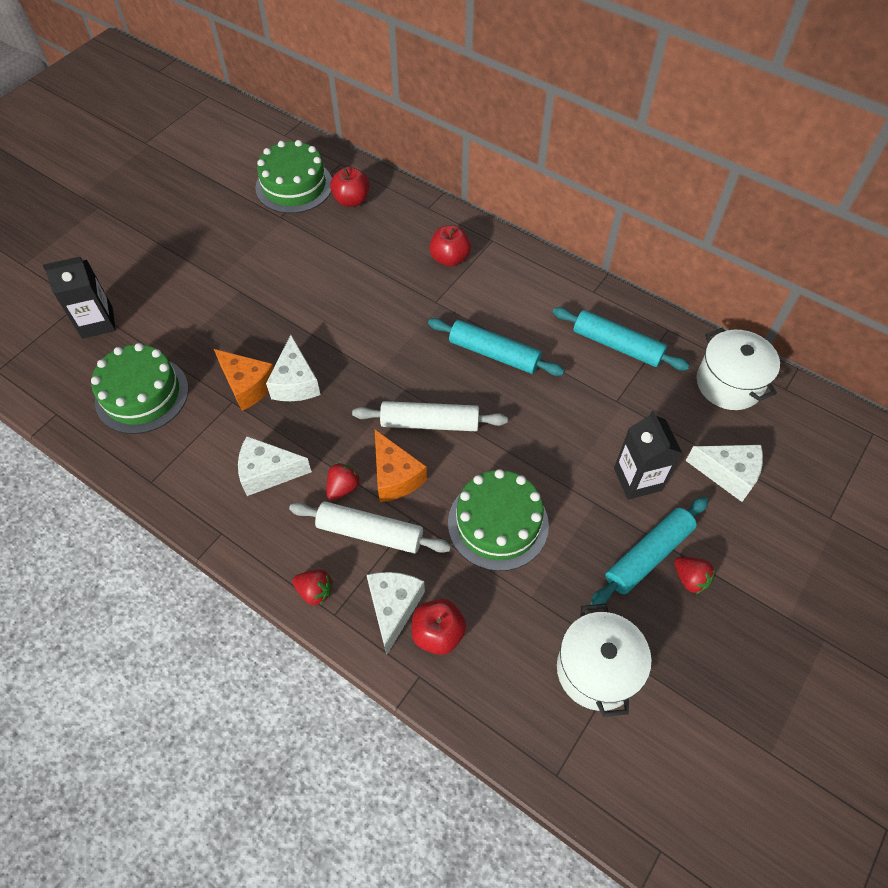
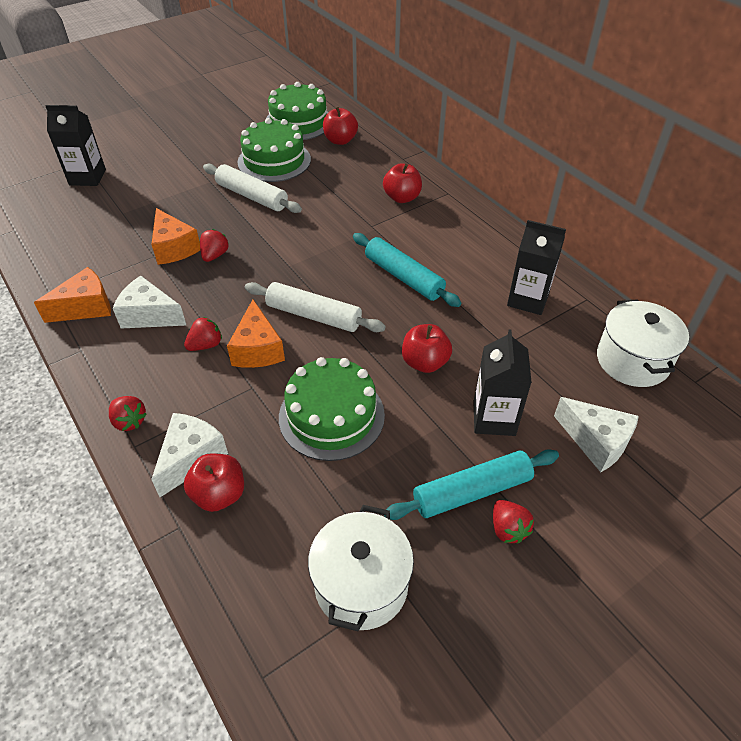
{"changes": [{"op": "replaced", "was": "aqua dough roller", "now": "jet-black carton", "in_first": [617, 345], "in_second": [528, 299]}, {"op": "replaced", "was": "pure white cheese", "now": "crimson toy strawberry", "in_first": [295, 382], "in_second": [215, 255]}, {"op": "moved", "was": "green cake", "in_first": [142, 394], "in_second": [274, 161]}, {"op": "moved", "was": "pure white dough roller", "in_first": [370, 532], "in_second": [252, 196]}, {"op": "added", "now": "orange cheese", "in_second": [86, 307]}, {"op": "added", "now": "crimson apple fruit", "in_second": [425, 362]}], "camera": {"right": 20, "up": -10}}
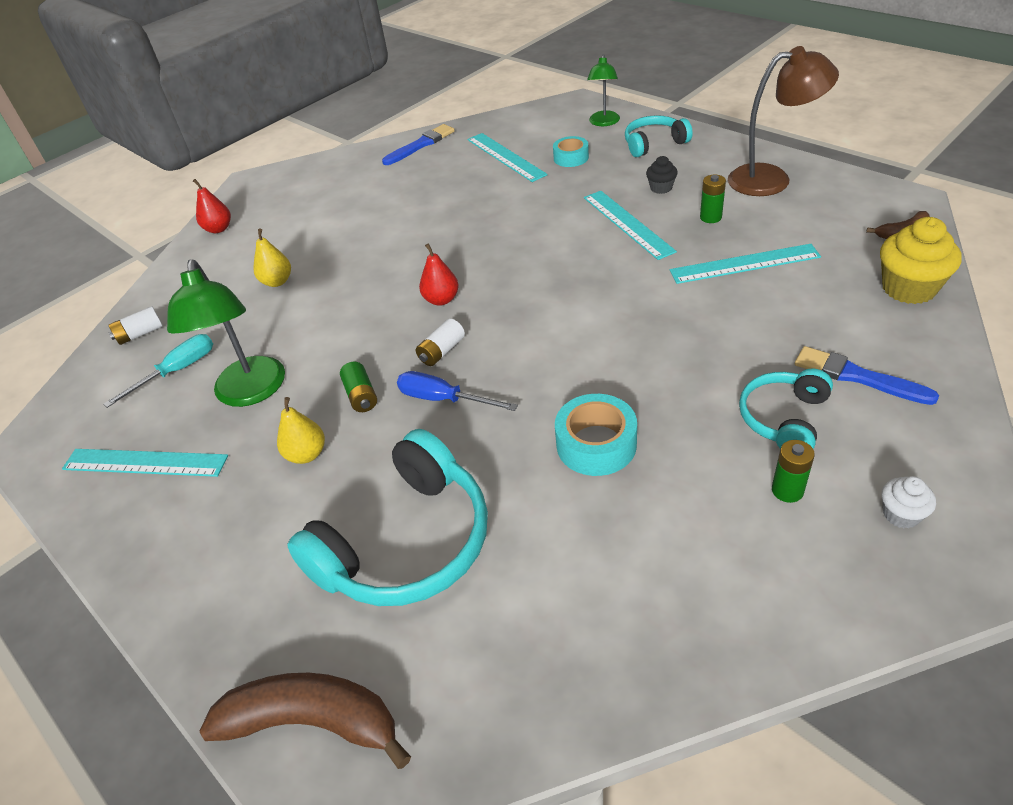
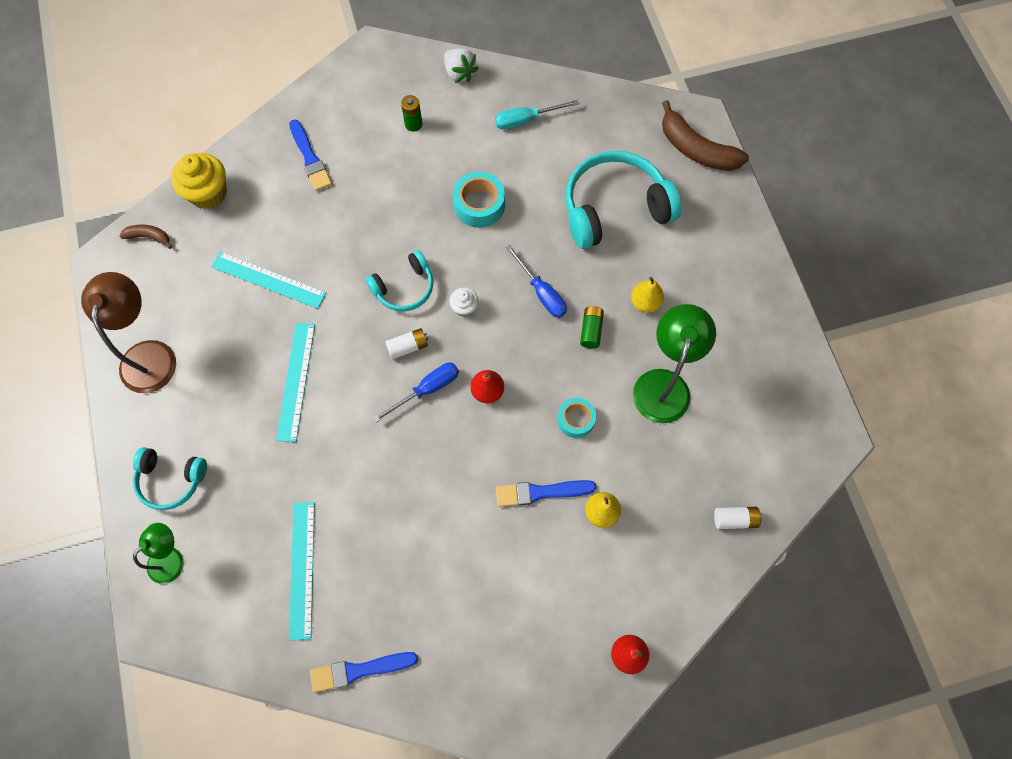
{"changes": [{"op": "turned", "was": "russet lamp", "in_first": [771, 179], "in_second": [149, 354], "clockwise": 60}, {"op": "moved", "was": "aqua sticky tape", "in_first": [571, 158], "in_second": [576, 420]}, {"op": "removed", "was": "jet-black muffin", "in_first": [661, 188]}, {"op": "removed", "was": "green AA battery", "in_first": [710, 217]}, {"op": "moved", "was": "pure white AA battery", "in_first": [442, 351], "in_second": [408, 347]}, {"op": "moved", "was": "aqua flat screwdriver", "in_first": [177, 371], "in_second": [526, 120]}, {"op": "moved", "was": "aqua headphones", "in_first": [784, 418], "in_second": [404, 288]}, {"op": "removed", "was": "aqua ruler", "in_first": [145, 462]}, {"op": "moved", "was": "pure white muffin", "in_first": [901, 514], "in_second": [464, 307]}, {"op": "added", "now": "pure white toy strawberry", "in_second": [459, 73]}, {"op": "added", "now": "cobalt flat screwdriver", "in_second": [427, 389]}, {"op": "added", "now": "cobalt paintbrush", "in_second": [541, 492]}], "camera": {"right": -155, "up": 25}}
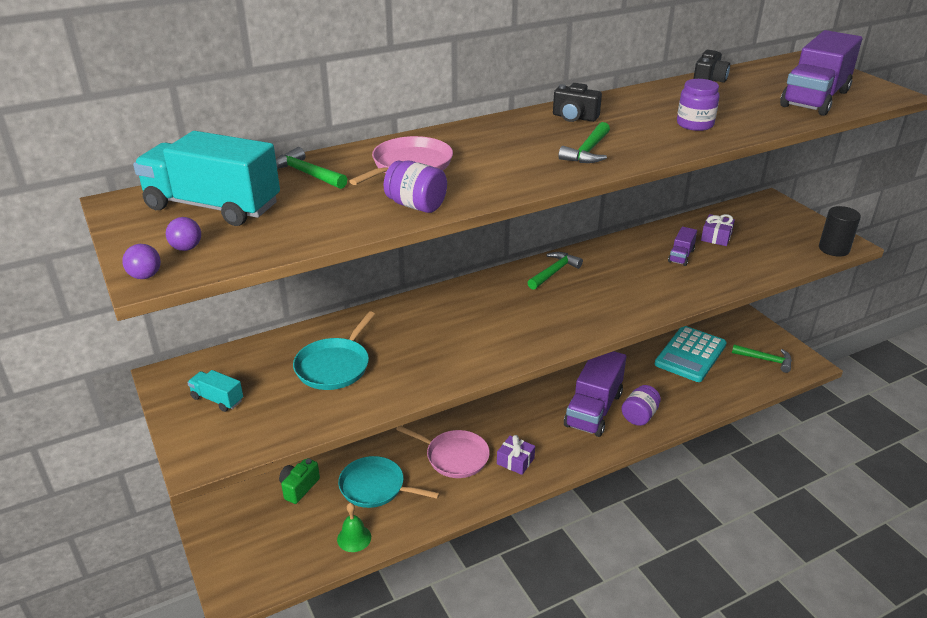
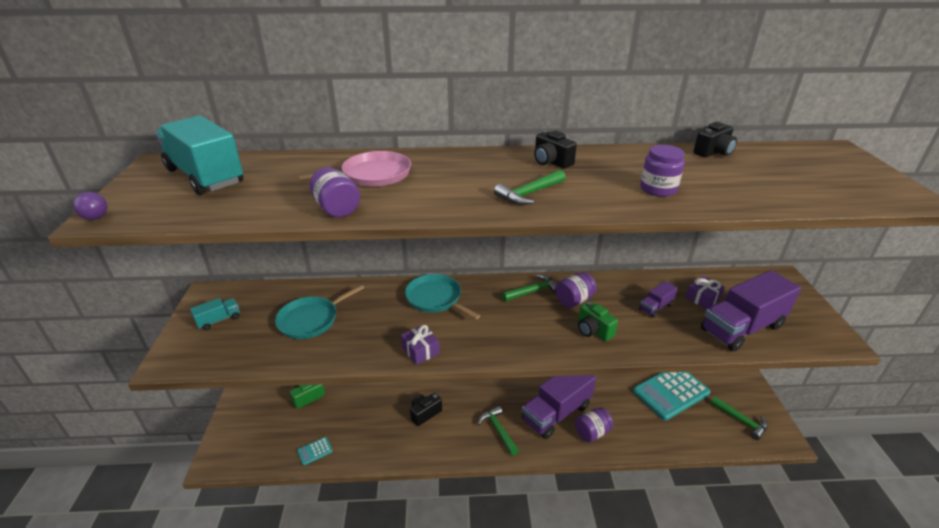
{"changes": [{"op": "moved", "was": "royal purple lorry", "in_first": [815, 99], "in_second": [742, 328]}, {"op": "moved", "was": "green hammer", "in_first": [306, 174], "in_second": [498, 430]}, {"op": "removed", "was": "jet-black cylinder", "in_first": [834, 249]}, {"op": "removed", "was": "royal purple sphere", "in_first": [186, 248]}, {"op": "turned", "was": "aqua lorry", "in_first": [217, 399], "in_second": [219, 320], "clockwise": 90}, {"op": "replaced", "was": "rose-pink frying pan", "now": "jet-black camera", "in_first": [454, 456], "in_second": [425, 413]}, {"op": "moved", "was": "royal purple present", "in_first": [515, 461], "in_second": [420, 350]}, {"op": "moved", "was": "aqua frying pan", "in_first": [375, 487], "in_second": [436, 298]}, {"op": "replaced", "was": "green bell", "now": "aqua adding machine", "in_first": [354, 538], "in_second": [315, 451]}, {"op": "added", "now": "royal purple preserve jar", "in_second": [574, 300]}, {"op": "added", "now": "green camera", "in_second": [593, 330]}], "camera": {"right": 25, "up": 0}}
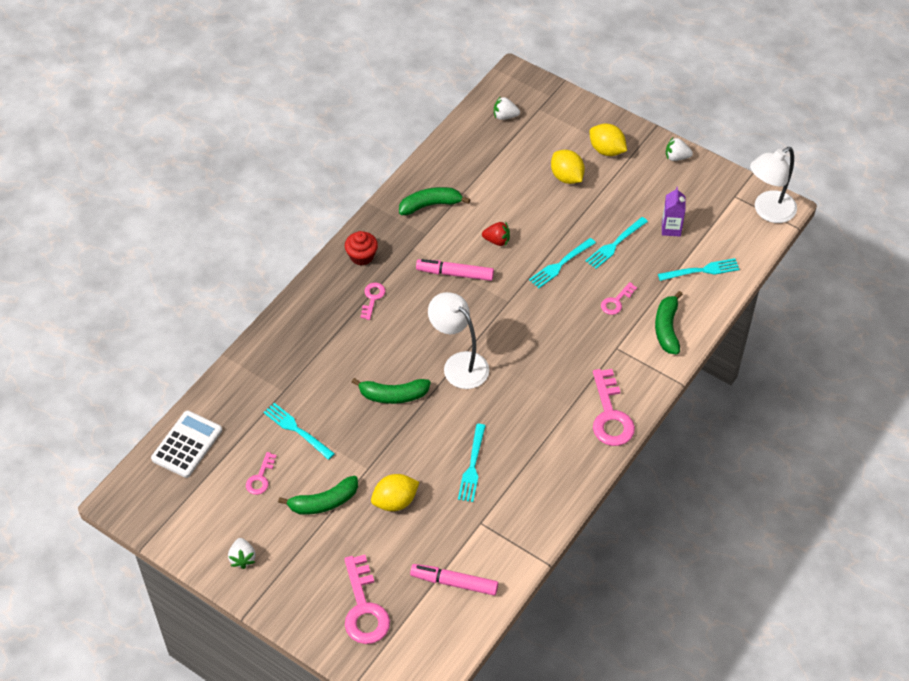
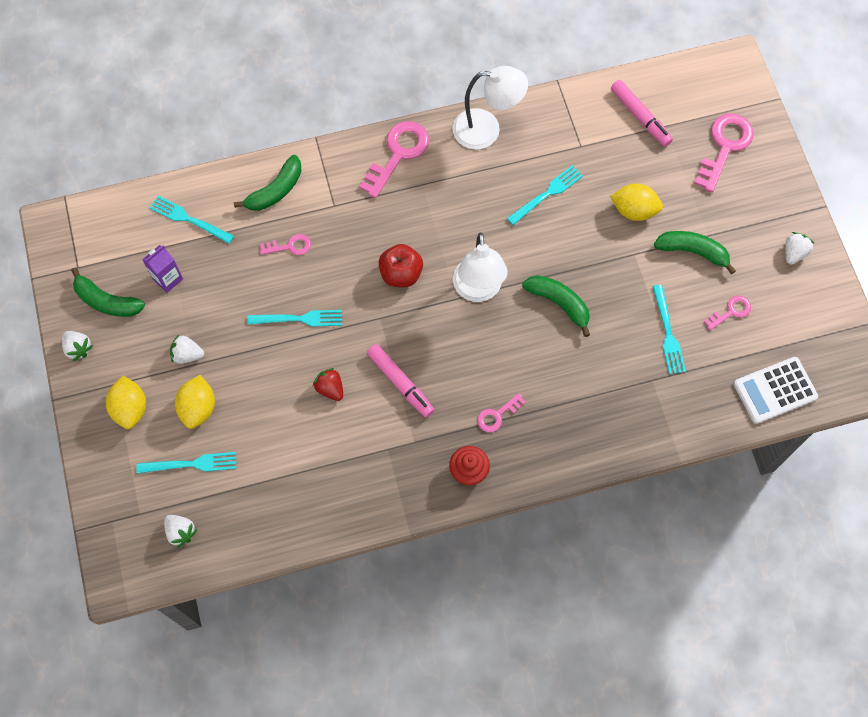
{"changes": [{"op": "moved", "was": "pure white lamp", "in_first": [768, 211], "in_second": [486, 130]}, {"op": "moved", "was": "green banana fruit", "in_first": [430, 205], "in_second": [107, 301]}, {"op": "moved", "was": "aqua dinner fork", "in_first": [615, 244], "in_second": [191, 464]}, {"op": "added", "now": "crimson apple fruit", "in_second": [401, 274]}, {"op": "added", "now": "pure white toy strawberry", "in_second": [187, 355]}], "camera": {"right": -140, "up": 15}}
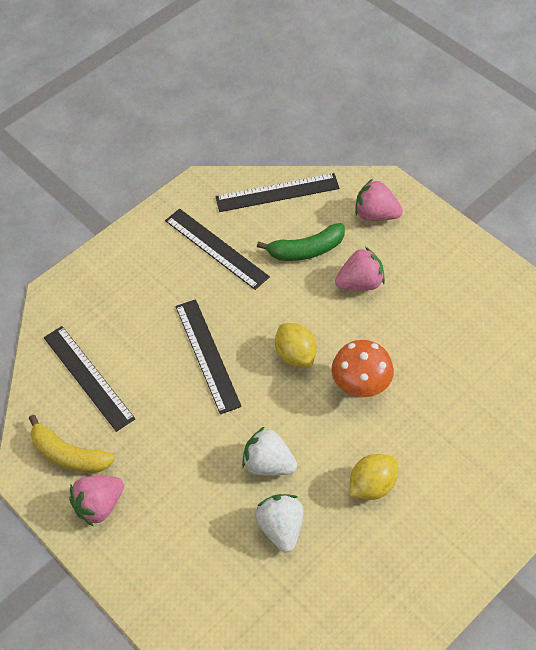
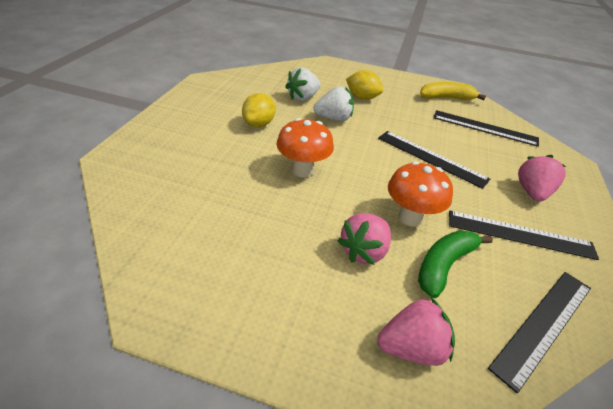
{"changes": [{"op": "moved", "was": "yellow citrus fruit", "in_first": [295, 355], "in_second": [362, 98]}, {"op": "moved", "was": "rose-pink toy strawberry", "in_first": [99, 505], "in_second": [532, 192]}, {"op": "turned", "was": "pure white toy strawberry", "in_first": [281, 528], "in_second": [303, 98], "clockwise": 90}, {"op": "added", "now": "orange toadstool", "in_second": [410, 217]}], "camera": {"right": 145, "up": -15}}
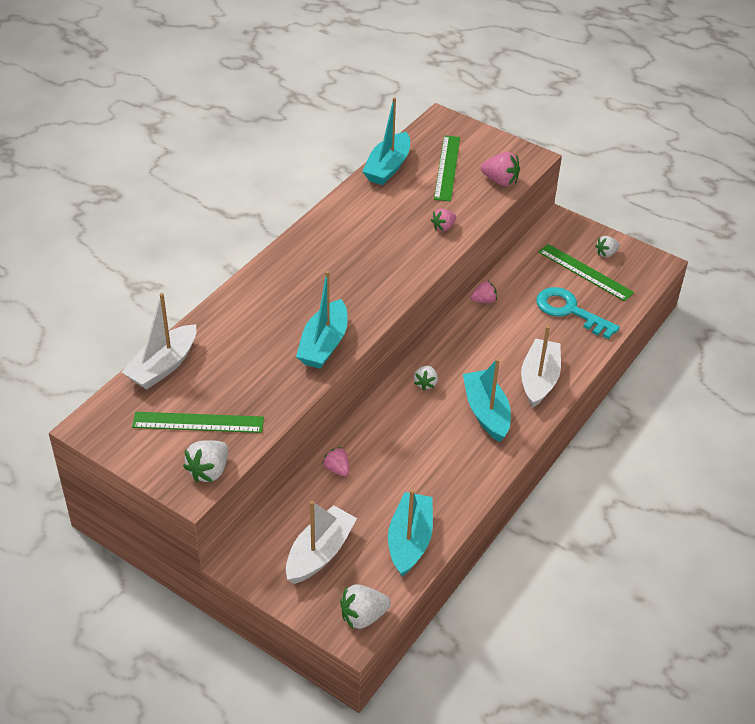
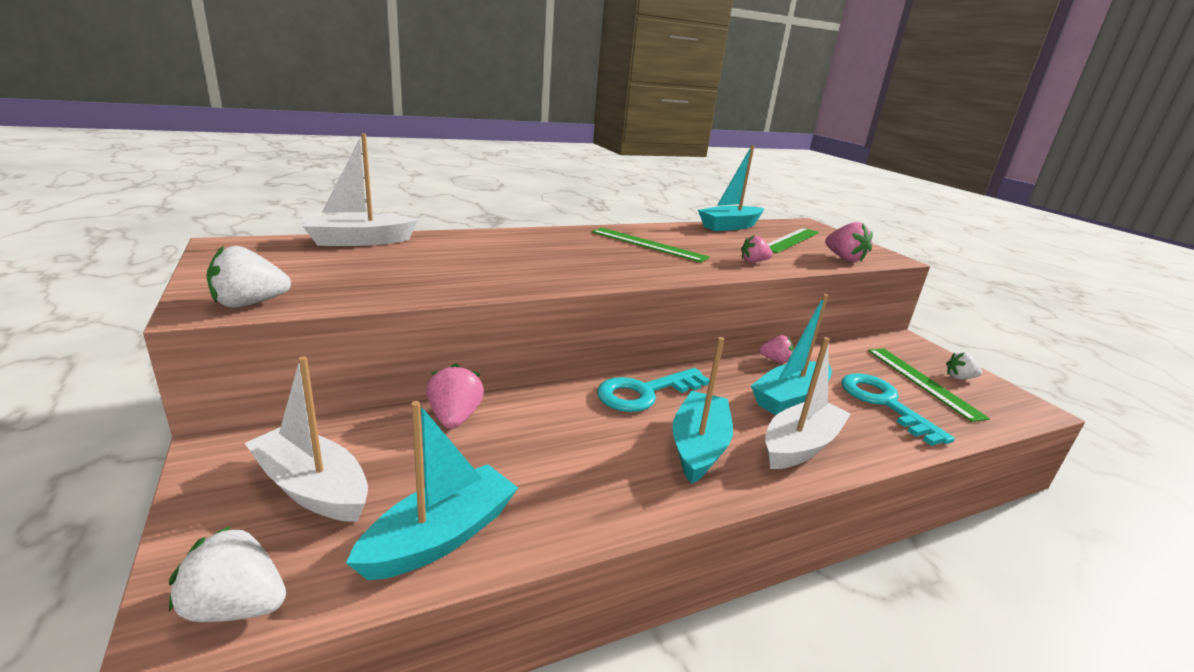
{"changes": [{"op": "moved", "was": "aqua boat", "in_first": [324, 344], "in_second": [790, 398]}, {"op": "replaced", "was": "pure white toy strawberry", "now": "aqua key", "in_first": [425, 383], "in_second": [645, 393]}, {"op": "moved", "was": "green ruler", "in_first": [198, 422], "in_second": [648, 244]}, {"op": "resized", "was": "rose-pink toy strawberry", "in_first": [337, 469], "in_second": [454, 418], "ratio": 1.53}, {"op": "turned", "was": "pure white boat", "in_first": [319, 553], "in_second": [312, 488], "clockwise": -120}], "camera": {"right": 30, "up": -20}}
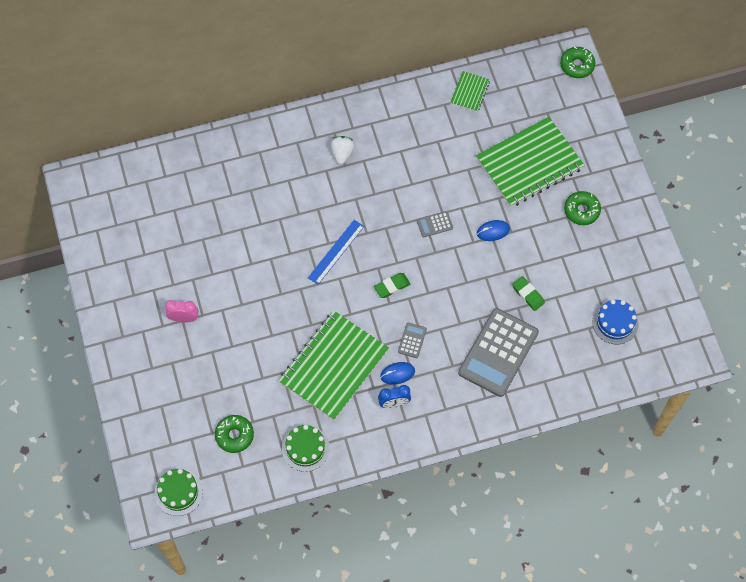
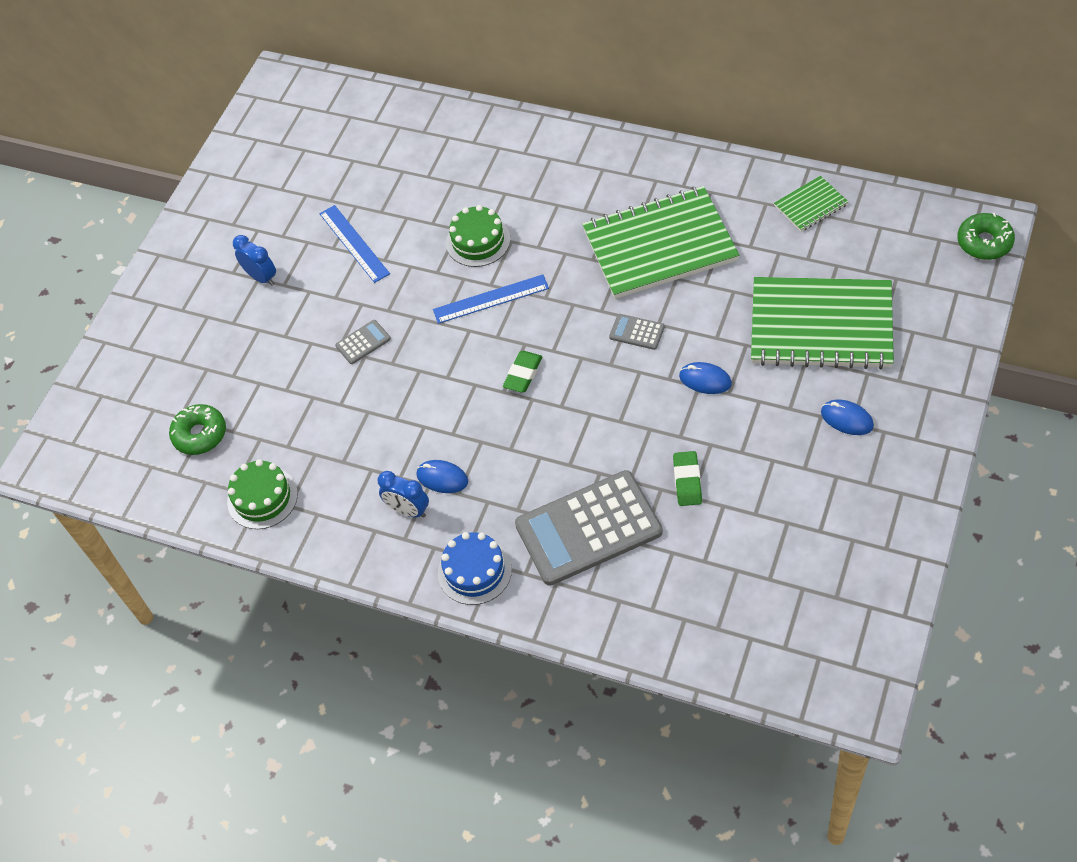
{"changes": [{"op": "removed", "was": "pure white toy strawberry", "in_first": [342, 154]}, {"op": "replaced", "was": "green glazed donut", "now": "cobalt PC mouse", "in_first": [581, 211], "in_second": [847, 419]}, {"op": "turned", "was": "green eraser", "in_first": [392, 286], "in_second": [523, 374], "clockwise": -75}, {"op": "recoloured", "was": "rose-pink clock", "now": "cobalt clock", "in_first": [184, 318], "in_second": [261, 277]}, {"op": "moved", "was": "cobalt cake", "in_first": [615, 322], "in_second": [474, 571]}, {"op": "moved", "was": "green notebook", "in_first": [334, 366], "in_second": [659, 245]}, {"op": "moved", "was": "grey adding machine", "in_first": [412, 340], "in_second": [363, 342]}, {"op": "moved", "was": "green cake", "in_first": [178, 492], "in_second": [478, 241]}, {"op": "added", "now": "cobalt ruler", "in_second": [354, 243]}], "camera": {"right": 45, "up": -10}}
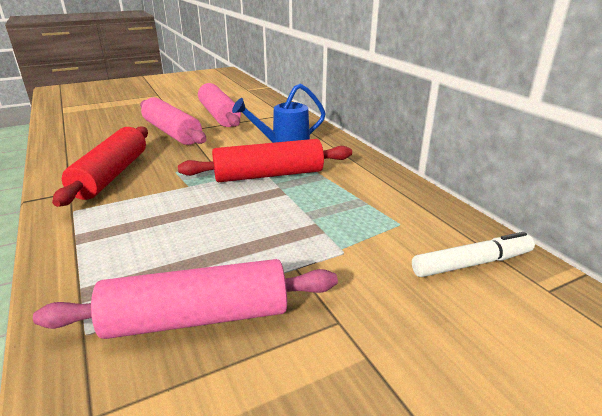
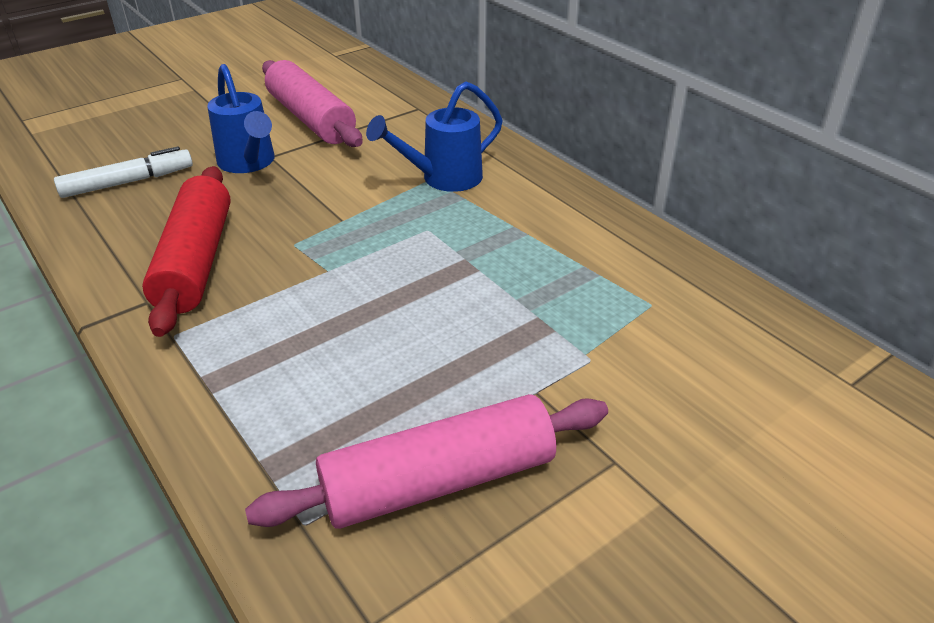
{"changes": [{"op": "replaced", "was": "rose-pink dough roller", "now": "cobalt sprinkling can", "in_first": [172, 132], "in_second": [249, 163]}, {"op": "removed", "was": "crimson dough roller", "in_first": [268, 175]}, {"op": "moved", "was": "pure white felt pen", "in_first": [472, 263], "in_second": [128, 182]}], "camera": {"right": -10, "up": 10}}
